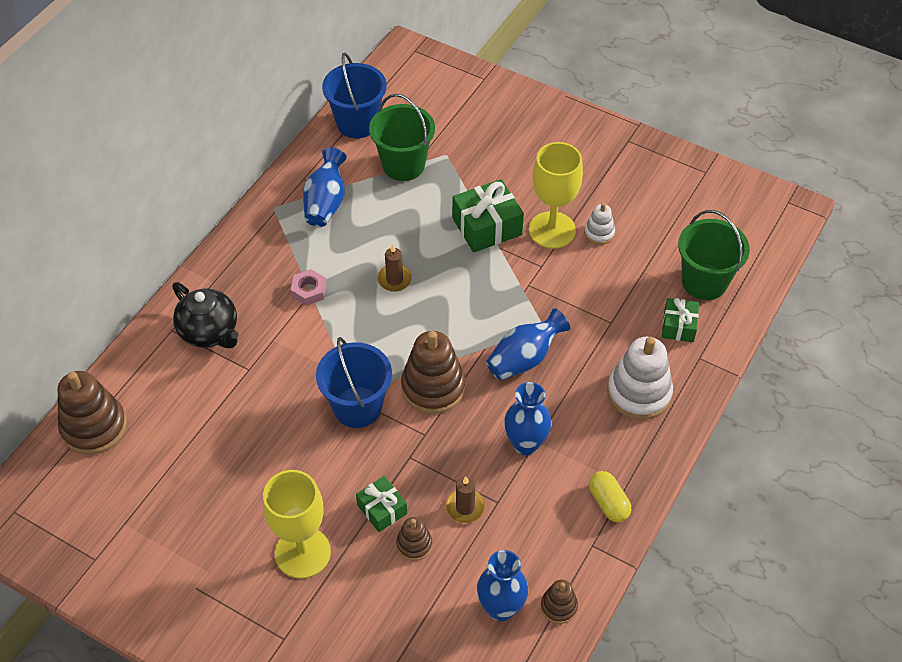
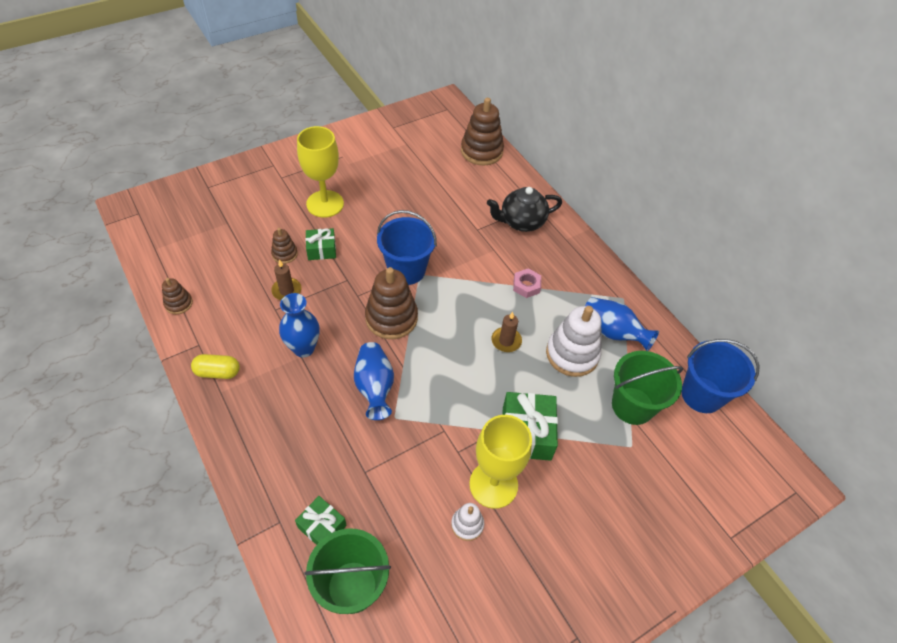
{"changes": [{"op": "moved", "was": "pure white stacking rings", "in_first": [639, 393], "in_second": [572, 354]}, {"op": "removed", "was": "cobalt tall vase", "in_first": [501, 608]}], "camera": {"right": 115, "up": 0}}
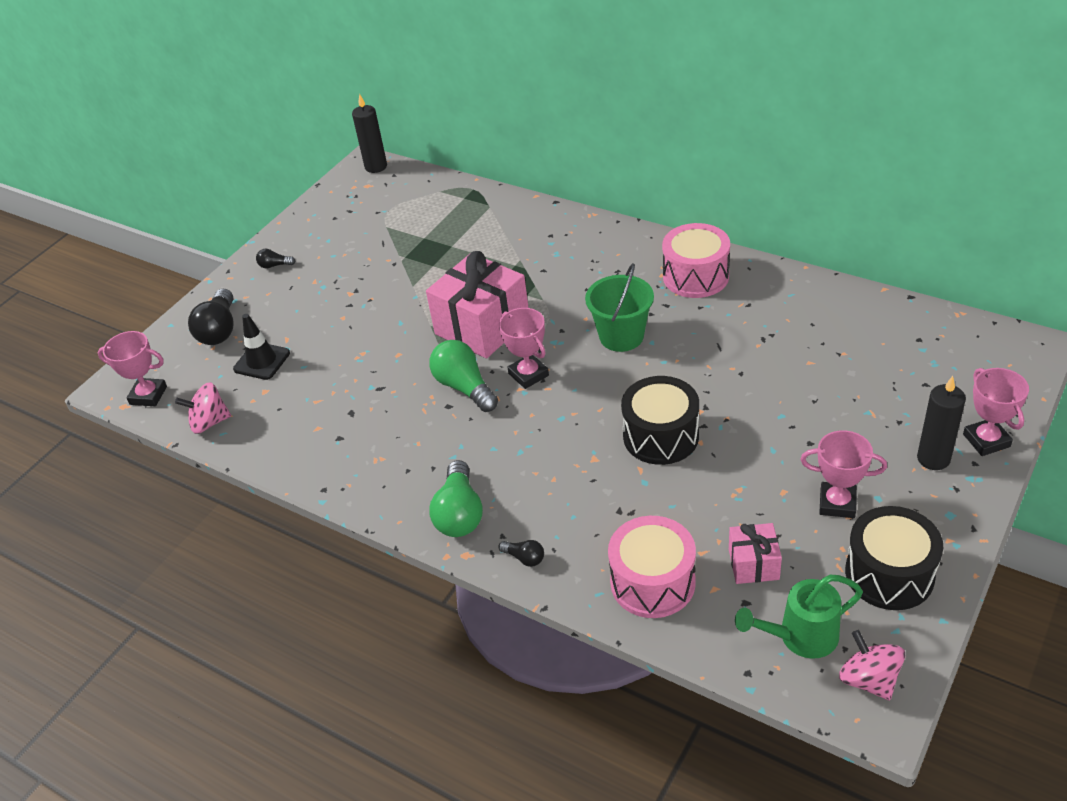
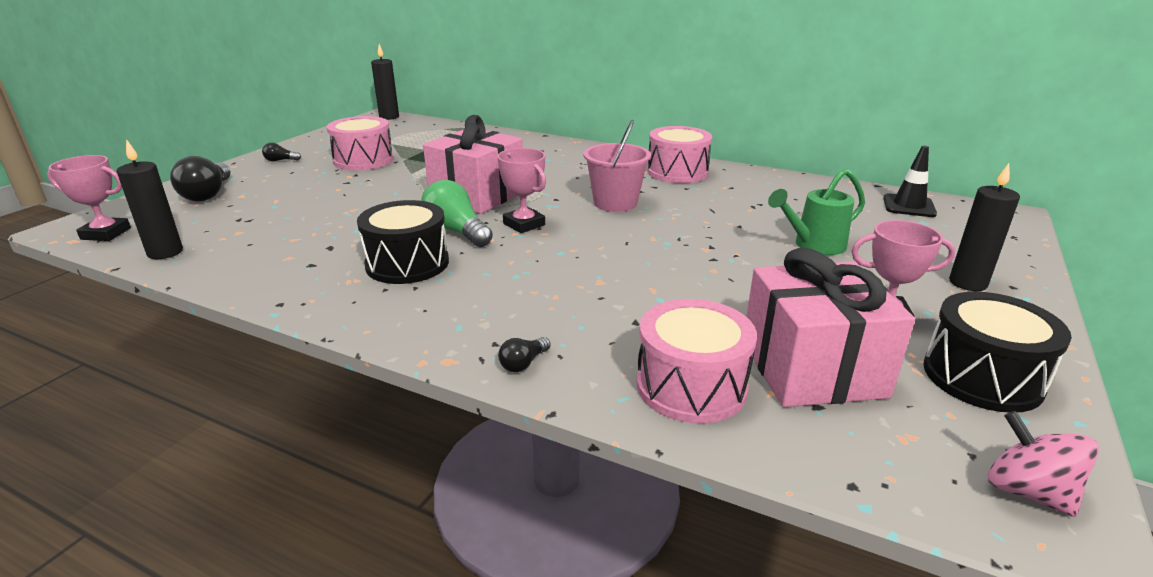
{"changes": [{"op": "recoloured", "was": "green sand bucket", "now": "rose-pink sand bucket", "in_first": [621, 336], "in_second": [615, 203]}, {"op": "moved", "was": "jet-black road cone", "in_first": [262, 361], "in_second": [909, 206]}, {"op": "removed", "was": "rose-pink trophy", "in_first": [986, 440]}, {"op": "moved", "was": "jet-black drum", "in_first": [661, 436], "in_second": [407, 263]}, {"op": "replaced", "was": "rose-pink whirligig", "now": "jet-black candle", "in_first": [209, 422], "in_second": [165, 252]}, {"op": "removed", "was": "green lightbulb", "in_first": [459, 514]}, {"op": "resized", "was": "rose-pink present", "in_first": [753, 564], "in_second": [812, 368], "ratio": 1.99}, {"op": "turned", "was": "jet-black lightbulb", "in_first": [524, 558], "in_second": [523, 363], "clockwise": 105}, {"op": "moved", "was": "green sprinkling can", "in_first": [800, 637], "in_second": [813, 245]}, {"op": "added", "now": "rose-pink drum", "in_second": [363, 160]}], "camera": {"right": -10, "up": -15}}
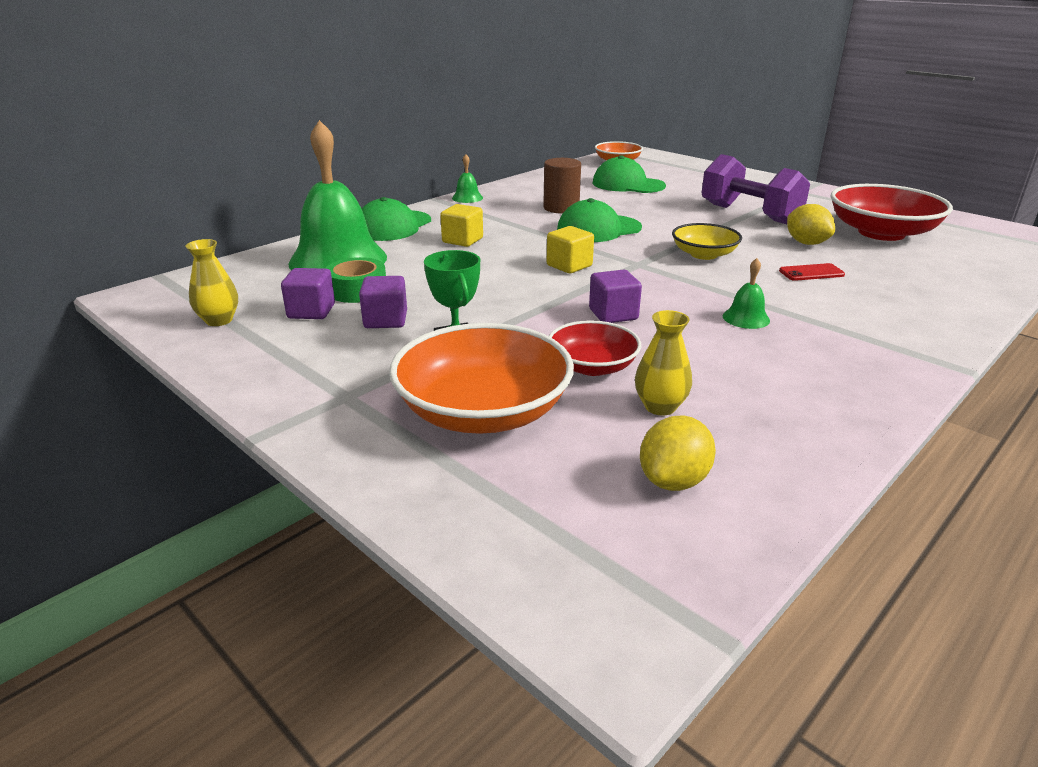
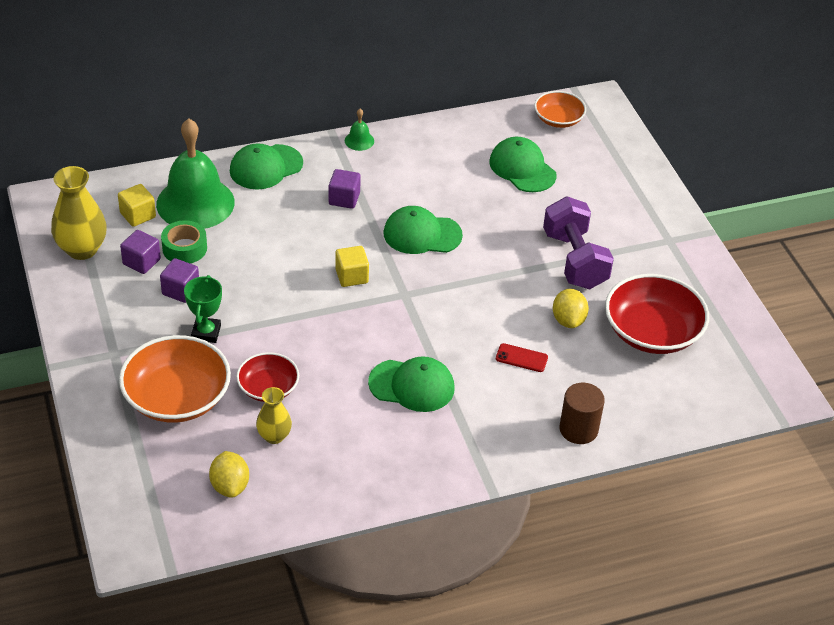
{"changes": [{"op": "moved", "was": "russet cylinder", "in_first": [561, 208], "in_second": [578, 429]}, {"op": "moved", "was": "yellow cube", "in_first": [462, 240], "in_second": [138, 215]}, {"op": "removed", "was": "yellow deep dish", "in_first": [704, 254]}, {"op": "resized", "was": "yellow tall vase", "in_first": [219, 320], "in_second": [82, 249], "ratio": 1.7}, {"op": "replaced", "was": "green bell", "now": "green cap", "in_first": [746, 318], "in_second": [412, 385]}, {"op": "moved", "was": "royal purple cube", "in_first": [613, 314], "in_second": [344, 199]}, {"op": "turned", "was": "yellow citrus fruit", "in_first": [673, 481], "in_second": [230, 486], "clockwise": -75}], "camera": {"right": 25, "up": 15}}
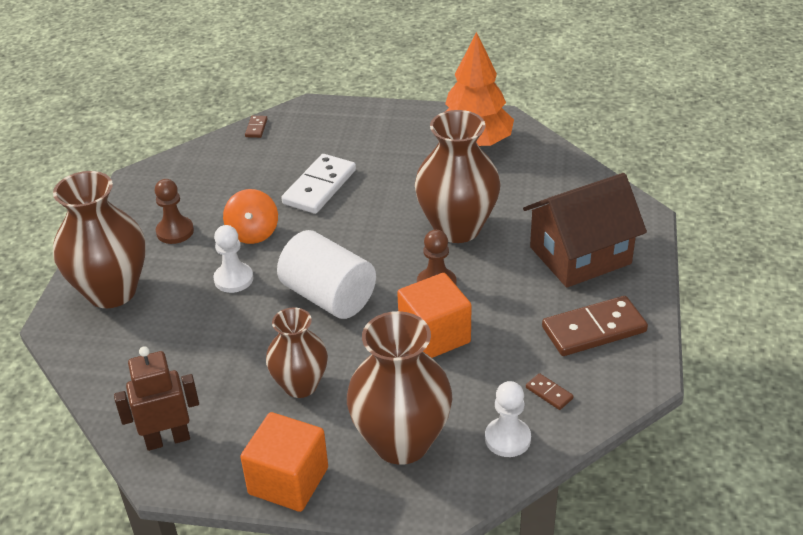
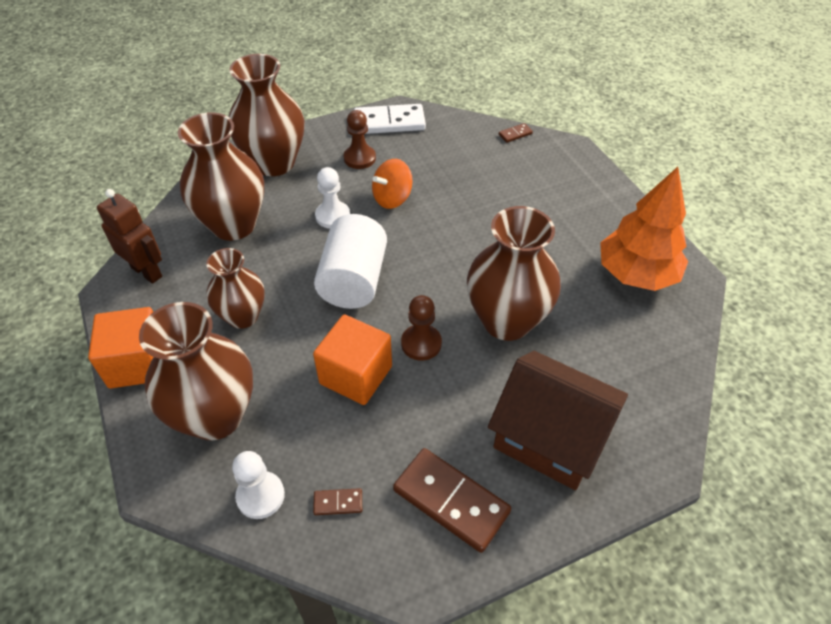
{"changes": [{"op": "moved", "was": "pure white domino tile", "in_first": [319, 187], "in_second": [389, 122]}, {"op": "turned", "was": "russet domino tile", "in_first": [549, 393], "in_second": [338, 502], "clockwise": 75}, {"op": "added", "now": "russet tall vase", "in_second": [234, 225]}], "camera": {"right": 55, "up": 10}}
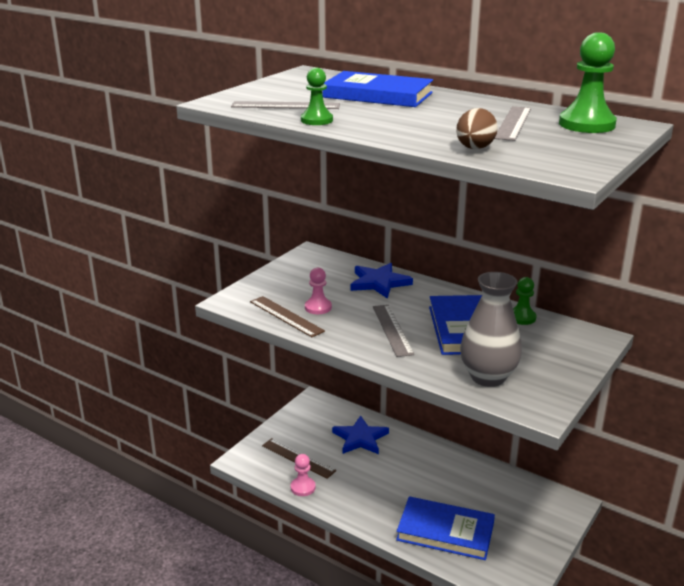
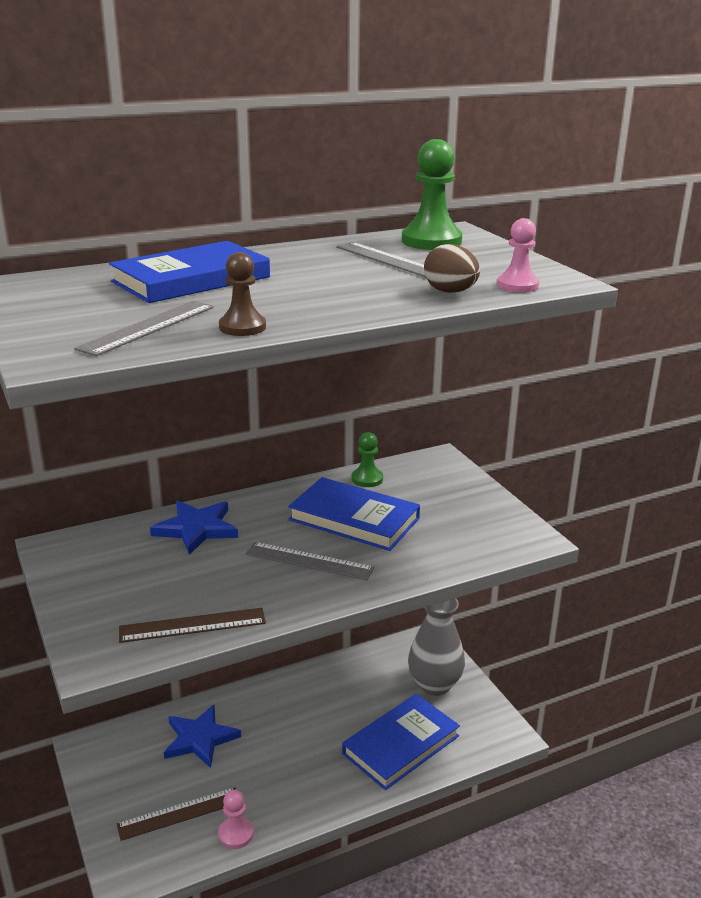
{"changes": [{"op": "recoloured", "was": "green pawn", "now": "russet pawn", "in_first": [316, 120], "in_second": [242, 327]}, {"op": "moved", "was": "rose-pink pawn", "in_first": [318, 307], "in_second": [517, 285]}, {"op": "moved", "was": "grey tall vase", "in_first": [488, 377], "in_second": [434, 685]}], "camera": {"right": -60, "up": 0}}
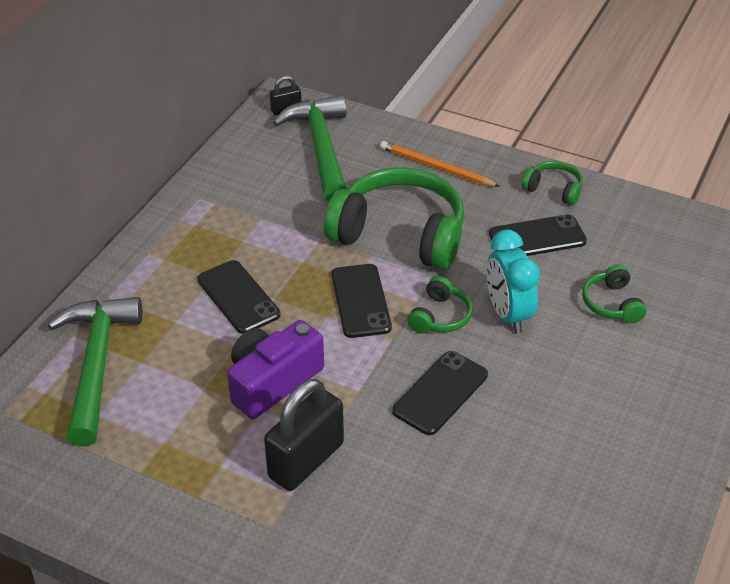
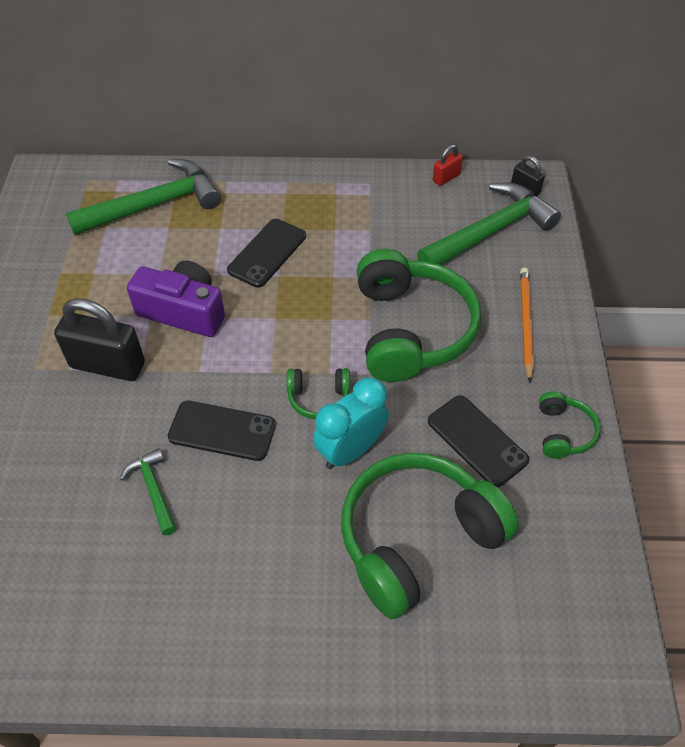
{"changes": [{"op": "removed", "was": "jet-black smartphone", "in_first": [360, 301]}, {"op": "resized", "was": "green headphones", "in_first": [612, 303], "in_second": [417, 539], "ratio": 2.21}, {"op": "added", "now": "crimson padlock", "in_second": [446, 178]}, {"op": "added", "now": "green hammer", "in_second": [153, 490]}], "camera": {"right": 65, "up": 10}}
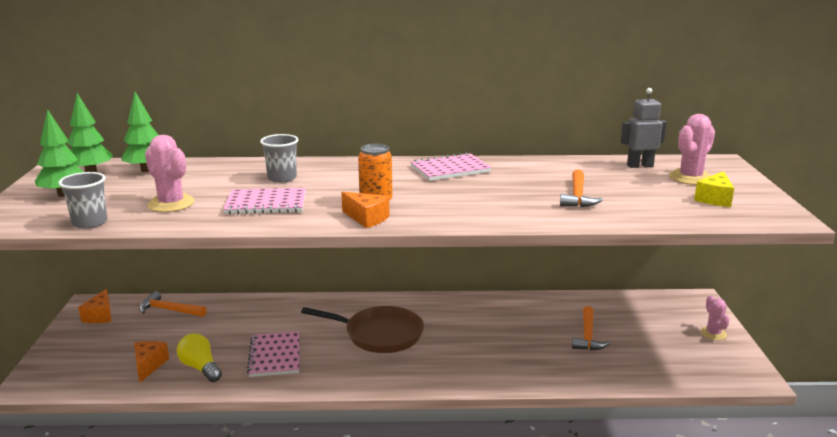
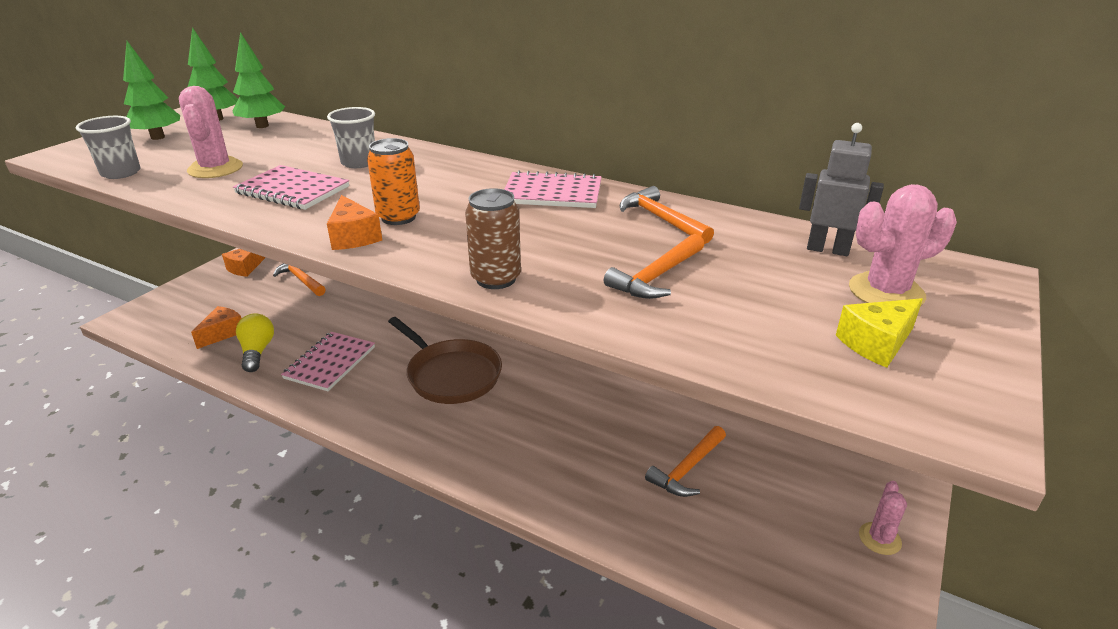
{"changes": [{"op": "added", "now": "orange hammer", "in_second": [661, 219]}, {"op": "added", "now": "russet tin", "in_second": [496, 279]}], "camera": {"right": 30, "up": 10}}
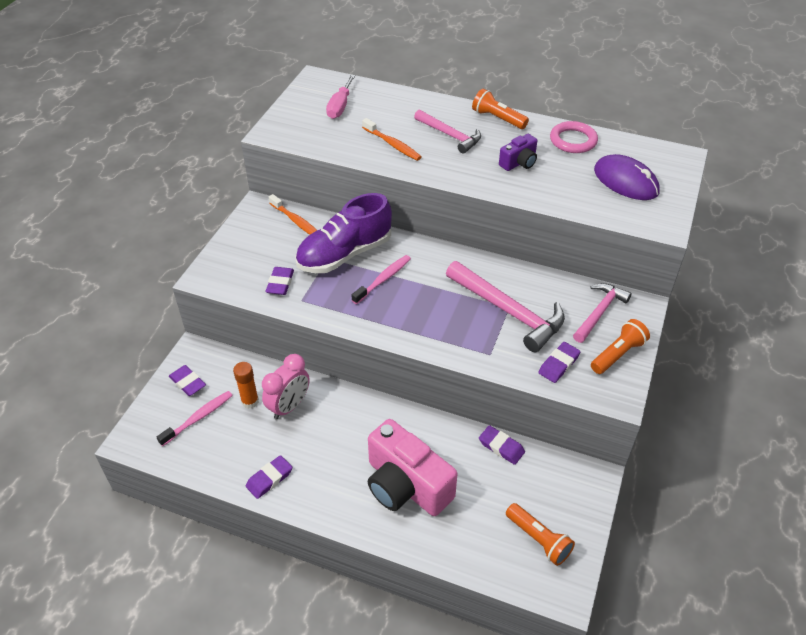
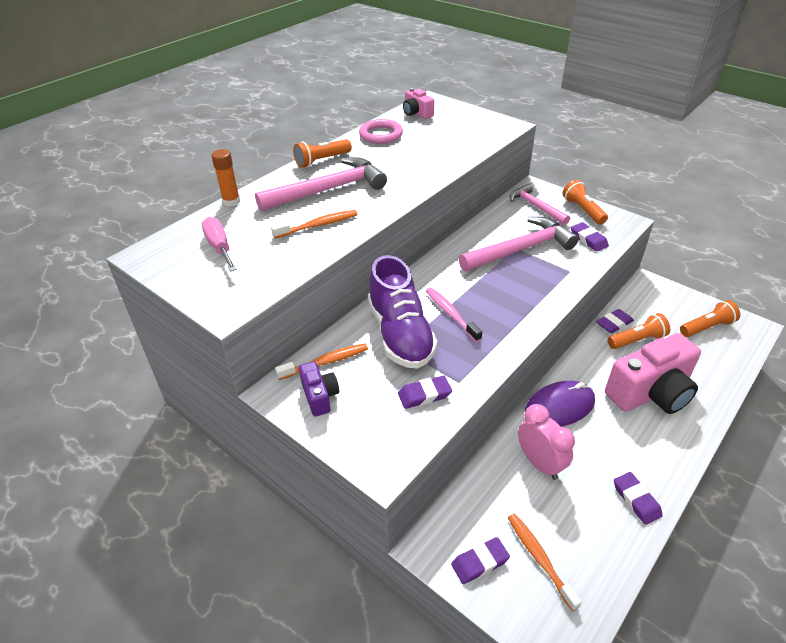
{"changes": [{"op": "turned", "was": "rose-pink flat screwdriver", "in_first": [340, 106], "in_second": [219, 247], "clockwise": -150}, {"op": "resized", "was": "rose-pink hammer", "in_first": [450, 135], "in_second": [328, 190], "ratio": 1.59}, {"op": "moved", "was": "royal purple camera", "in_first": [519, 162], "in_second": [319, 396]}, {"op": "moved", "was": "royal purple PC mouse", "in_first": [625, 181], "in_second": [559, 407]}, {"op": "turned", "was": "royal purple eraser", "in_first": [280, 283], "in_second": [424, 395], "clockwise": -45}, {"op": "moved", "was": "orange glue", "in_first": [250, 401], "in_second": [231, 201]}, {"op": "recoloured", "was": "rose-pink dental brush", "now": "orange dental brush", "in_first": [198, 418], "in_second": [539, 558]}, {"op": "added", "now": "rose-pink camera", "in_second": [417, 113]}, {"op": "added", "now": "orange pocket torch", "in_second": [637, 340]}], "camera": {"right": -70, "up": -5}}
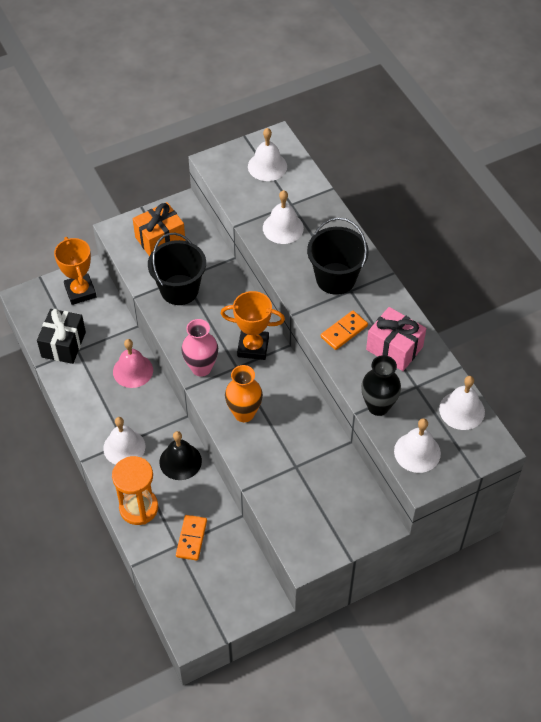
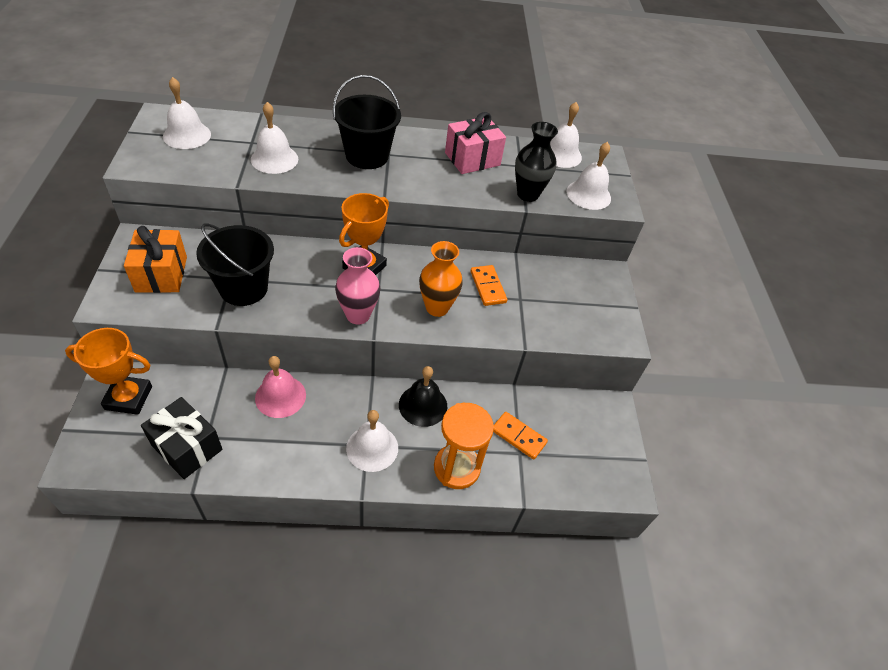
{"changes": [{"op": "moved", "was": "orange domino tile", "in_first": [344, 331], "in_second": [488, 287]}], "camera": {"right": -70, "up": -5}}
